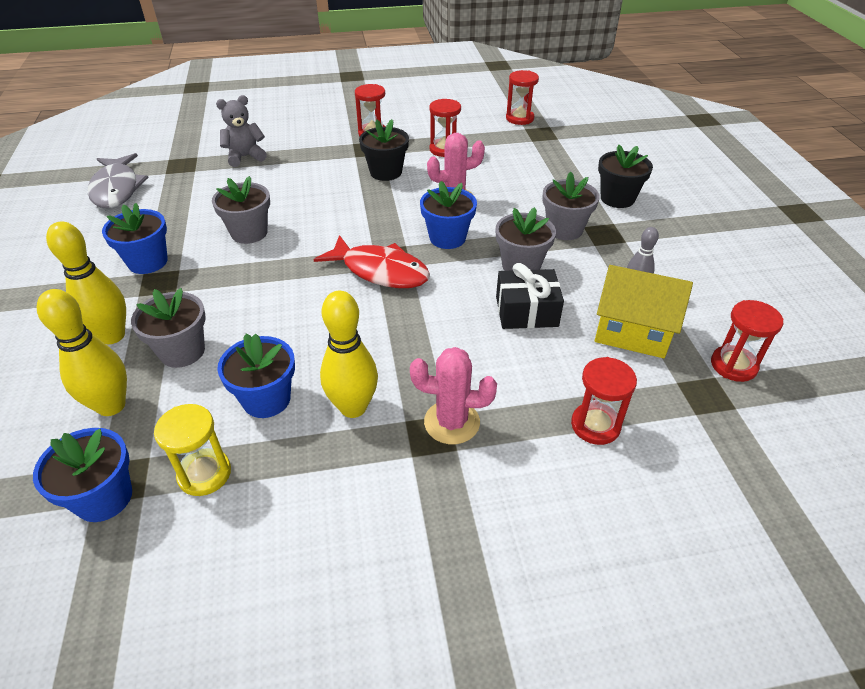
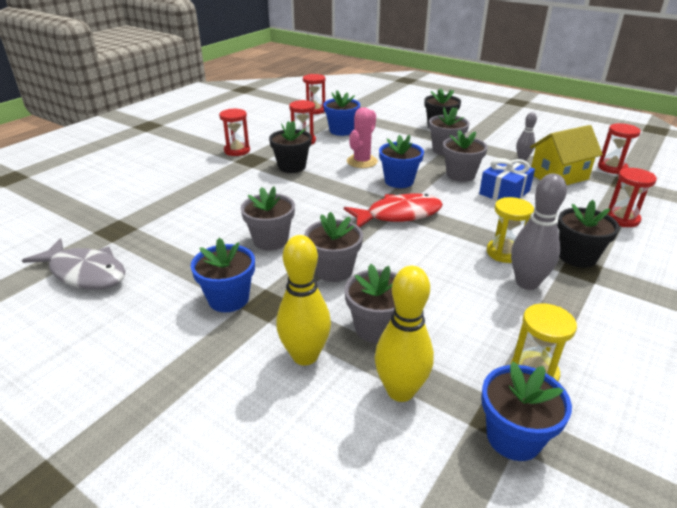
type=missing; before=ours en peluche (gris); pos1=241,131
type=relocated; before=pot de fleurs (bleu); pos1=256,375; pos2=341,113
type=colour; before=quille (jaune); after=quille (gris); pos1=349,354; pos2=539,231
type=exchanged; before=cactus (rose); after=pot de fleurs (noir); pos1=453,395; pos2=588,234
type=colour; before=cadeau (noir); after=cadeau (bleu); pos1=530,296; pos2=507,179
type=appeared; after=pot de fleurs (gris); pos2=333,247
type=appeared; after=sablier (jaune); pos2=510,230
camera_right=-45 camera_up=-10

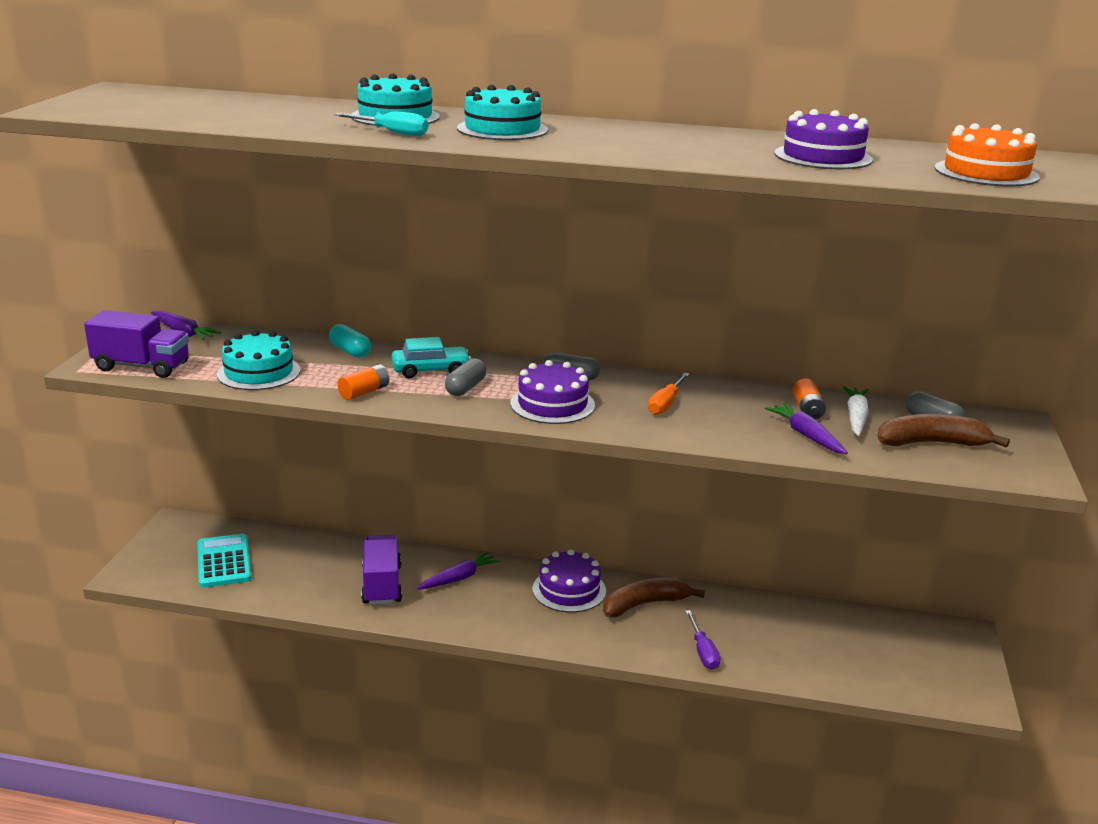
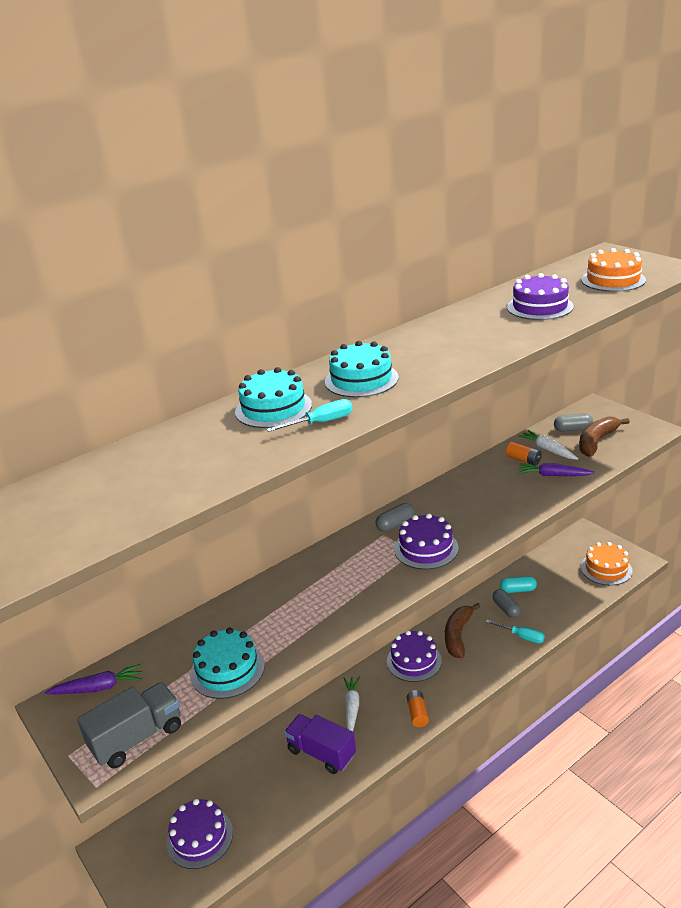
type=colour; before=camion (violet); after=camion (gris); pos1=136,344; pos2=129,725
type=exchanged; before=calculatrice (turquoise); after=gâteau (violet); pos1=224,561; pos2=200,834
type=relocated; before=gélule (turquoise); pos1=350,341; pos2=518,584
type=relocated; before=pile (orange); pos1=363,382; pos2=418,708
type=missing; before=voiture (turquoise); pos1=431,357
type=colour; before=carotte (violet); after=carotte (blanc); pos1=458,571; pos2=352,704
type=relocated; before=gélule (gris); pos1=465,377; pos2=506,603
type=missing; before=tournevis (orange); pos1=669,394
type=colour; before=tournevis (violet); after=tournevis (turquoise); pos1=702,640; pos2=515,631
type=appeared; after=gâteau (orange); pos2=606,563
camera_right=-45 camera_up=5

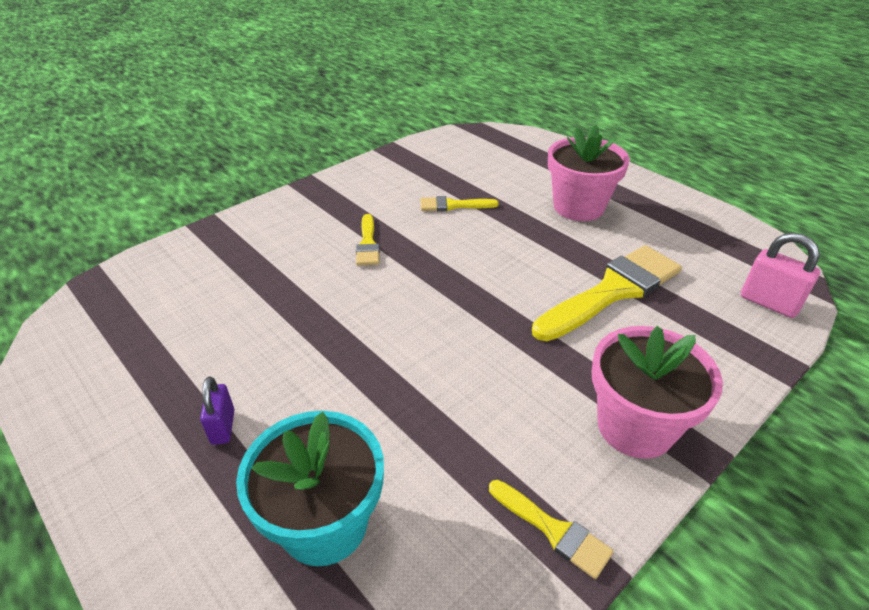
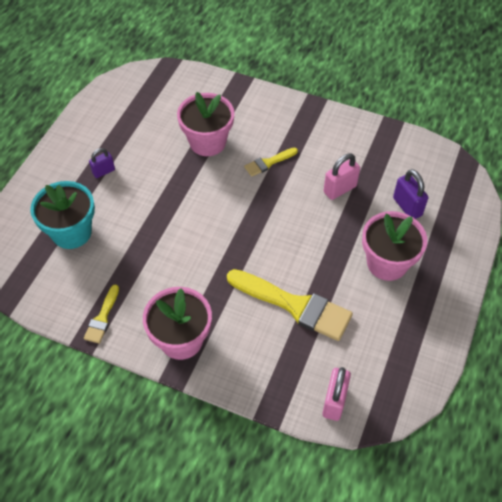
type=exchanged; before=pinceau (jaune); after=cadenas (rose); pos1=460,203; pos2=341,176
type=appeared; after=pot de fleurs (rose); pos2=205,124
type=appeared; after=cadenas (violet); pos2=410,194
camera_right=65 camera_up=15

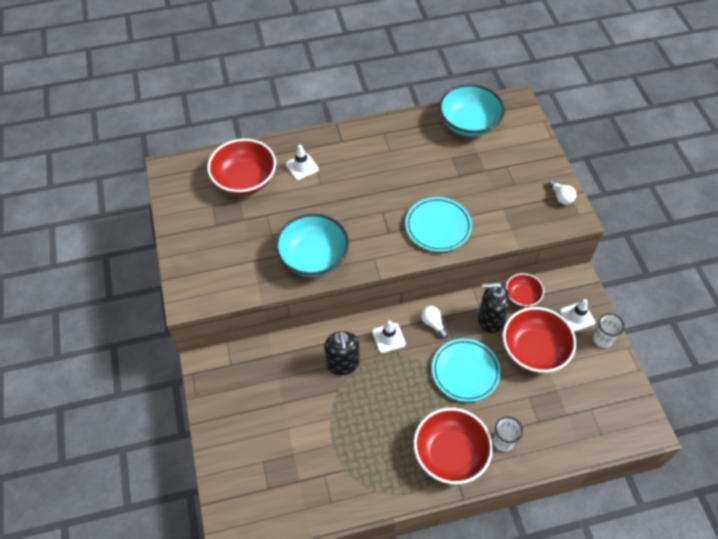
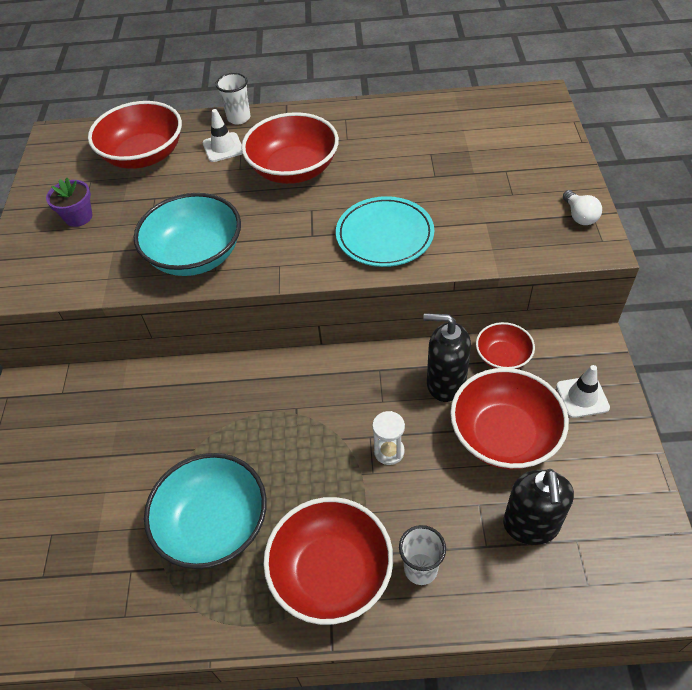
type=relocated; before=distributeur de savon (noir); pos1=342,353; pos2=538,507
type=missing; before=cône de chantier (blanc); pos1=389,337
type=missing; before=ampoule (blanc); pos1=434,322
type=exchanged; before=assiette (turquoise); after=sablier (blanc); pos1=466,370; pos2=388,438
type=relocated; before=bol (turquoise); pos1=472,110; pos2=205,511
type=relocated; before=gobelet (blanc); pos1=609,330; pos2=233,98
type=appeared; after=pot de fleurs (violet); pos2=69,202
type=appeared; after=bol (rouge); pos2=290,148
camera_right=15 camera_up=-5

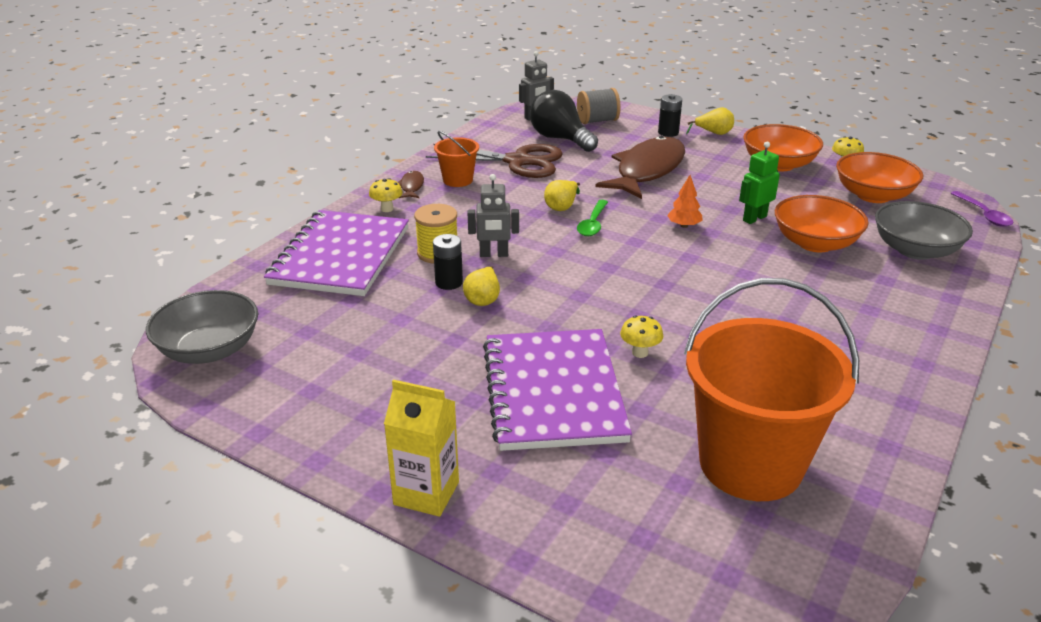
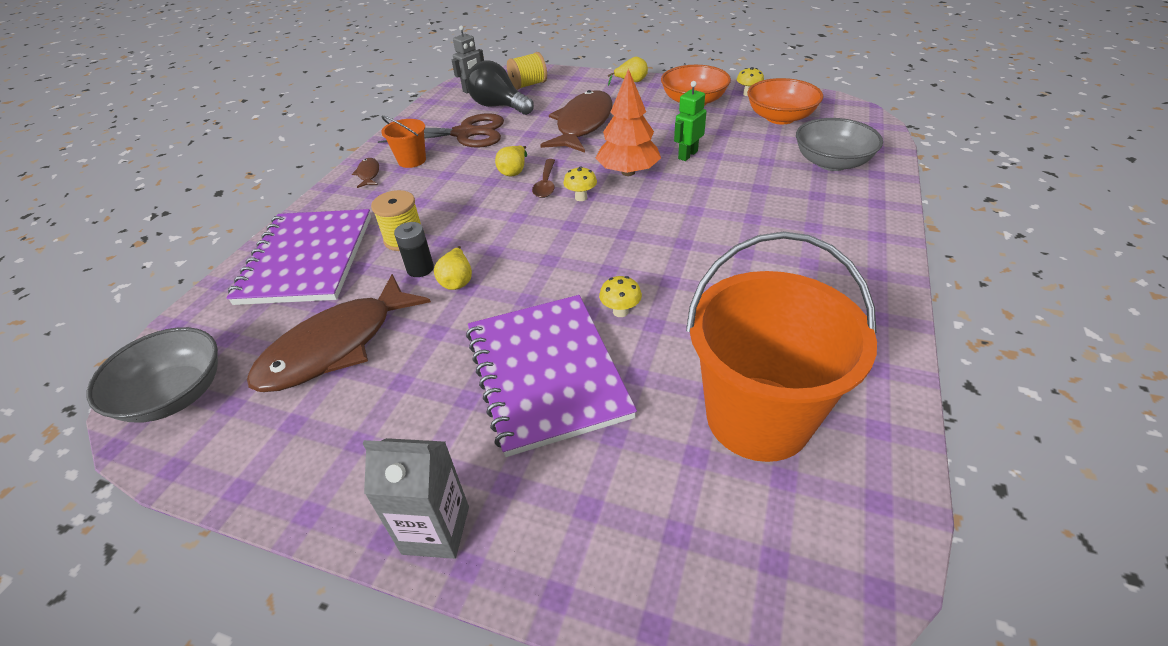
type=relocated; before=champignon (jaune); pos1=386,195; pos2=580,183
type=colour; before=brique de lait (jaune); after=brique de lait (gris); pos1=421,448; pos2=416,498
type=missing; before=robot (gris); pos1=493,215
type=colour; before=bobine (gris); after=bobine (jaune); pos1=599,106; pos2=527,71
type=colour; before=cuillère (vert); after=cuillère (marron); pos1=592,218; pos2=543,178
type=missing; before=pile (noir); pos1=670,115
type=size; before=arbre (orange); pos1=684,201; pos2=628,122; scale=1.98
type=missing; before=bol (orange); pos1=822,223
type=missing; before=cuillère (violet); pos1=981,209
type=appeared; after=poisson (marron); pos2=339,333
camera_right=-10 camera_up=10

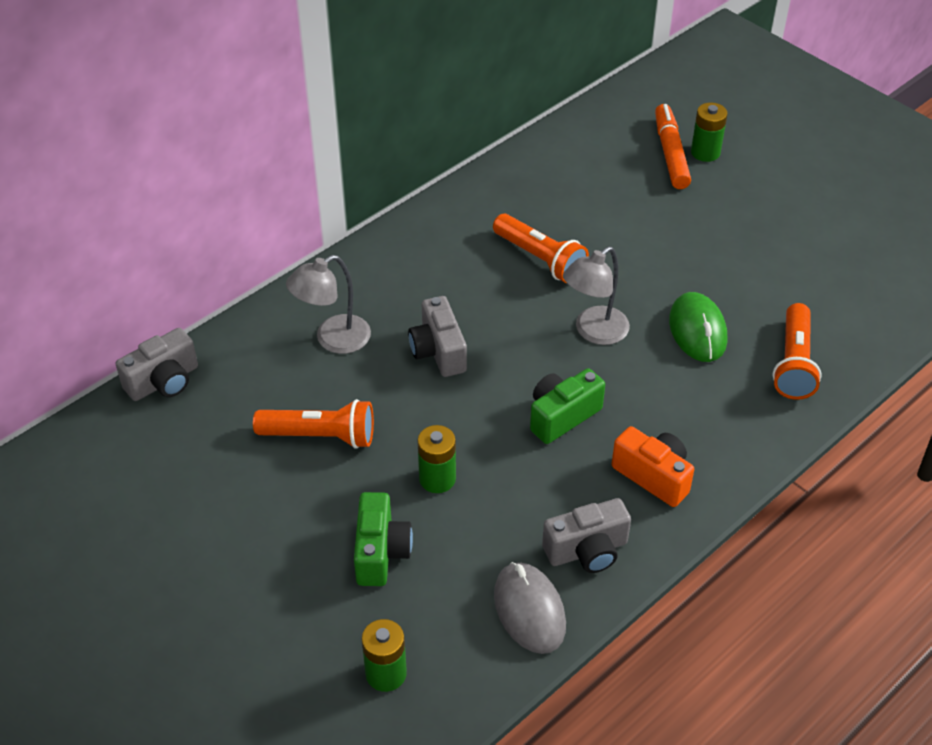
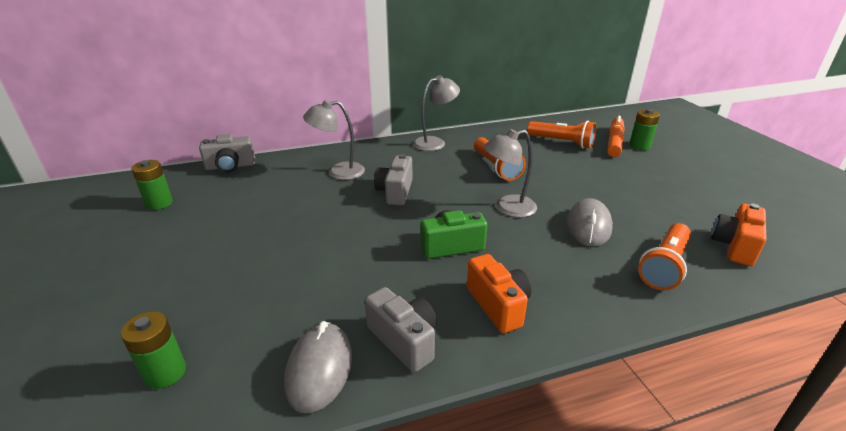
type=relocated; before=lampe de poche (orange); pos1=313,424; pos2=561,134
type=missing; before=appareil photo (vert); pos1=383,539
type=relocated; before=pile (vert); pos1=436,459; pos2=152,185
type=spun; before=appareil photo (gris); pos1=586,535; pos2=401,330; turn=-135
type=colour; before=souris (vert); after=souris (gris); pos1=698,327; pos2=589,222
type=appeared; after=lampe (gris); pos2=436,113
type=appeared; after=appareil photo (orange); pos2=738,235
camera_right=25 camera_up=-15

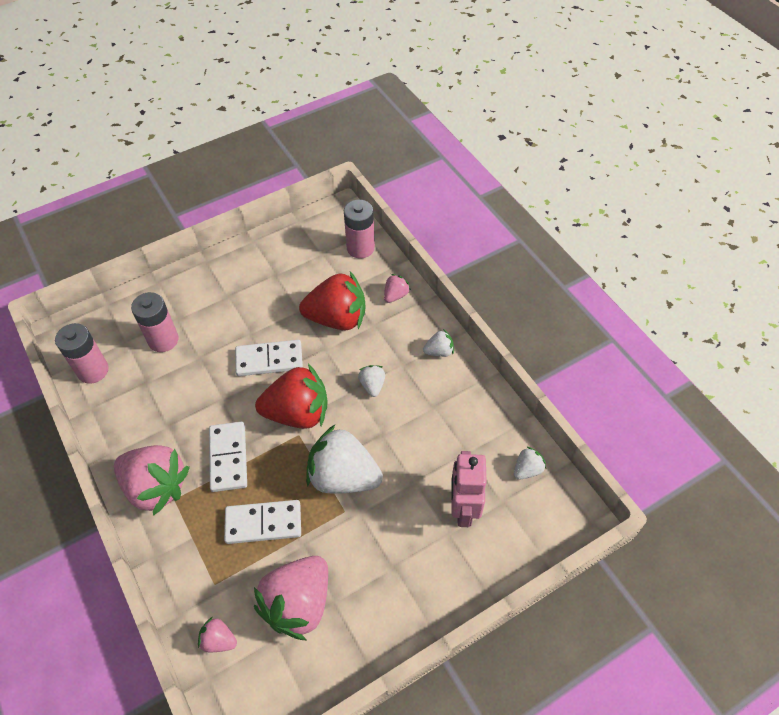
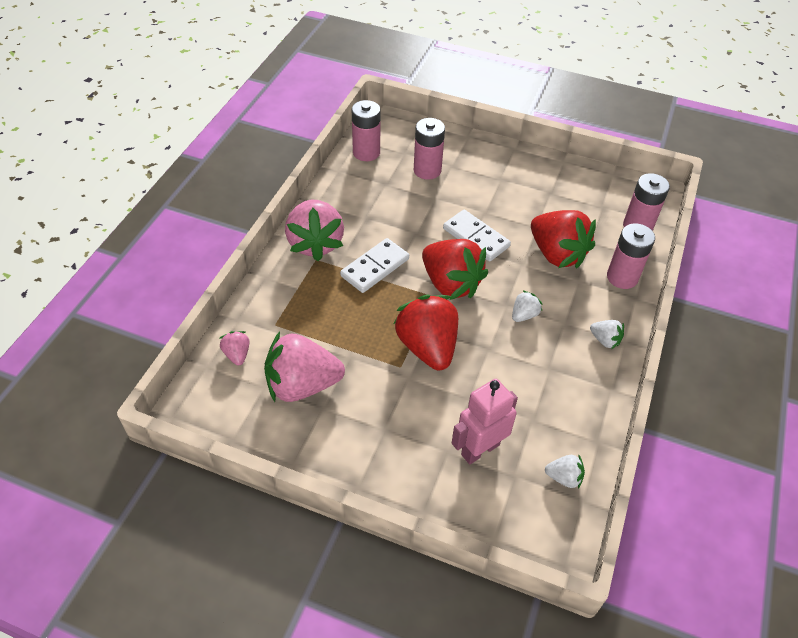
type=missing; before=domino (blanc); pos1=262,522
type=colour; before=fraise (blanc); after=fraise (rouge); pos1=344,459; pos2=426,332
type=exchanged; before=fraise (rose); after=pile (rose); pos1=397,288; pos2=631,256
camera_right=50 camera_up=-5

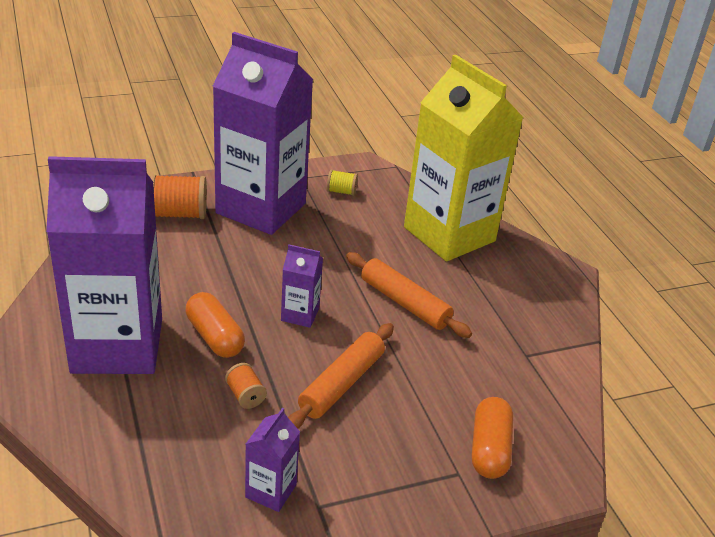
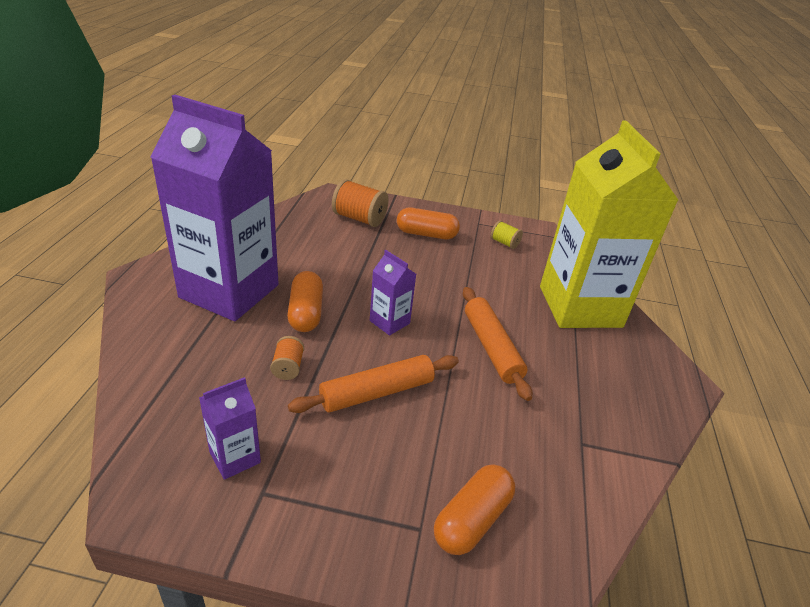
type=exchanged; before=brique de lait (violet); after=gélule (orange); pos1=263,133; pos2=428,223
camera_right=30 camera_up=0

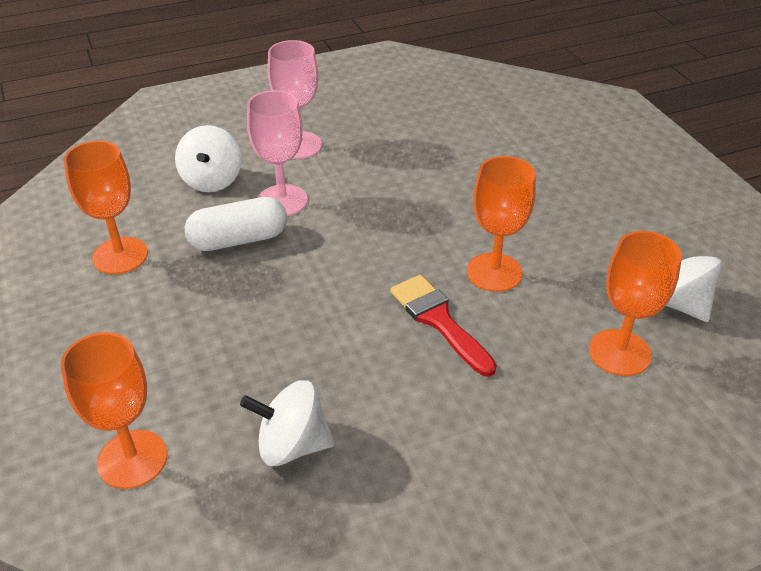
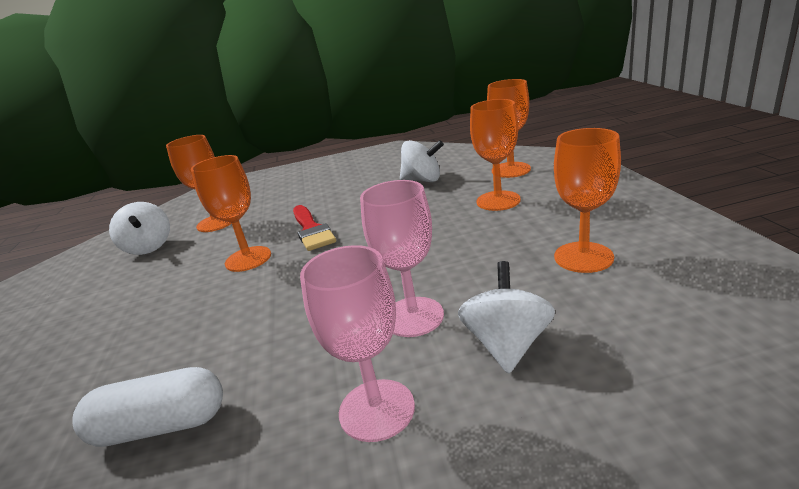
type=relocated; before=gélule (blanc); pos1=236,224; pos2=147,407
type=appeared; after=verre à pied (orange); pos2=495,155
camera_right=-165 camera_up=-15

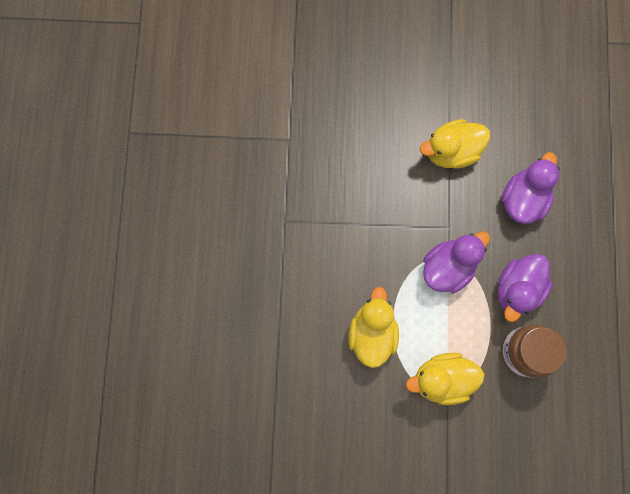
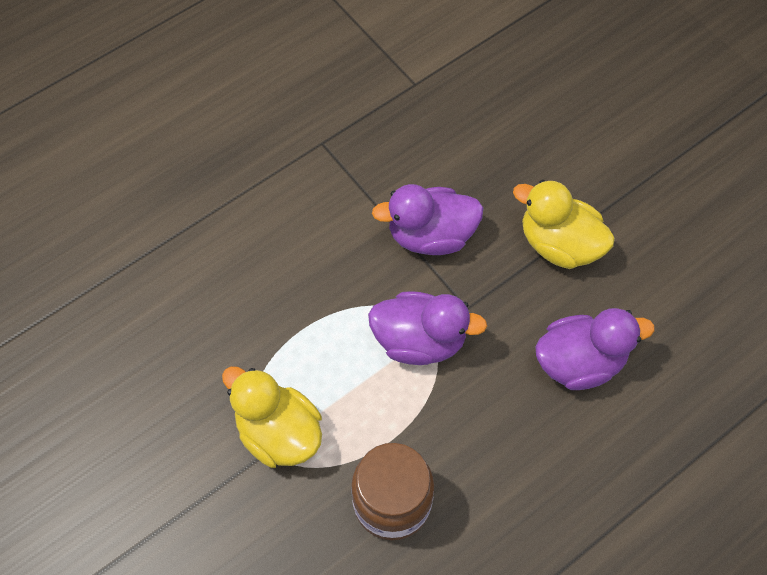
type=missing; before=canard (jaune); pos1=373,327
type=relocated; before=canard (violet); pos1=525,288; pos2=428,219
camera_right=50 camera_up=-15

